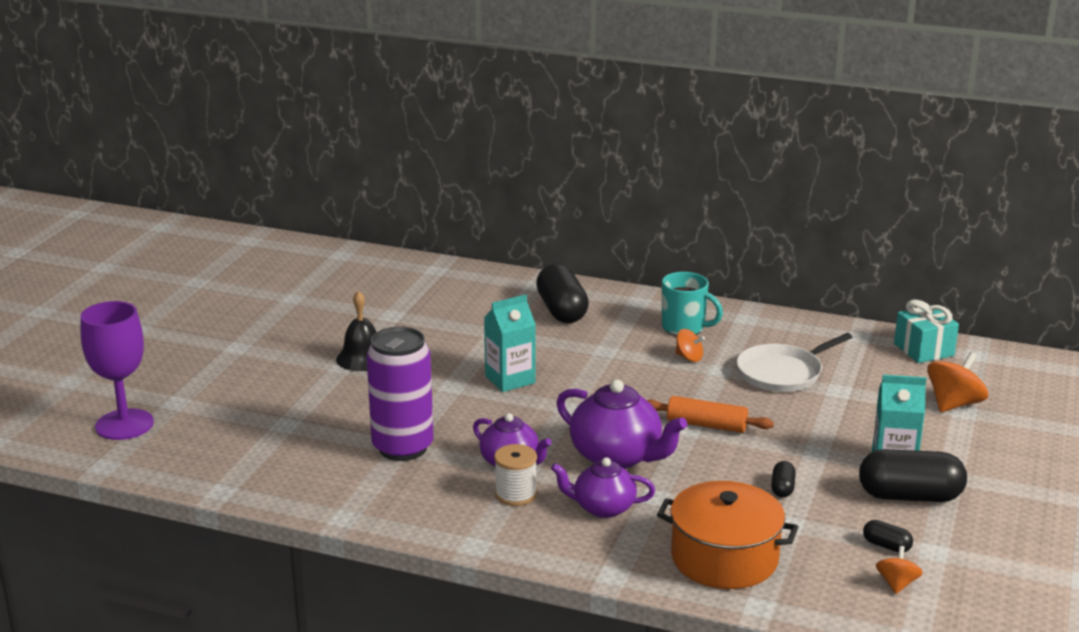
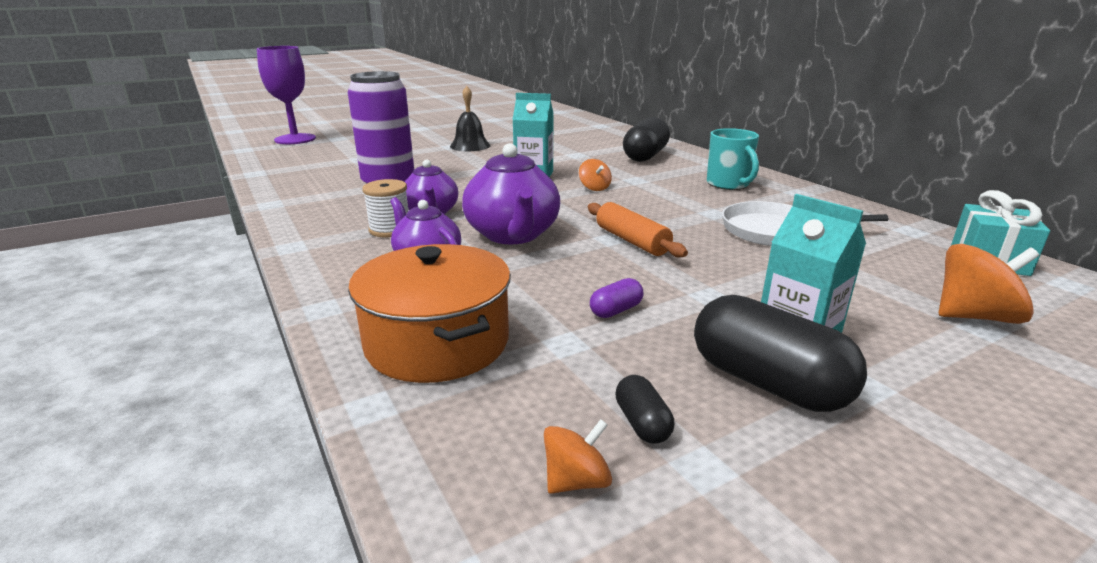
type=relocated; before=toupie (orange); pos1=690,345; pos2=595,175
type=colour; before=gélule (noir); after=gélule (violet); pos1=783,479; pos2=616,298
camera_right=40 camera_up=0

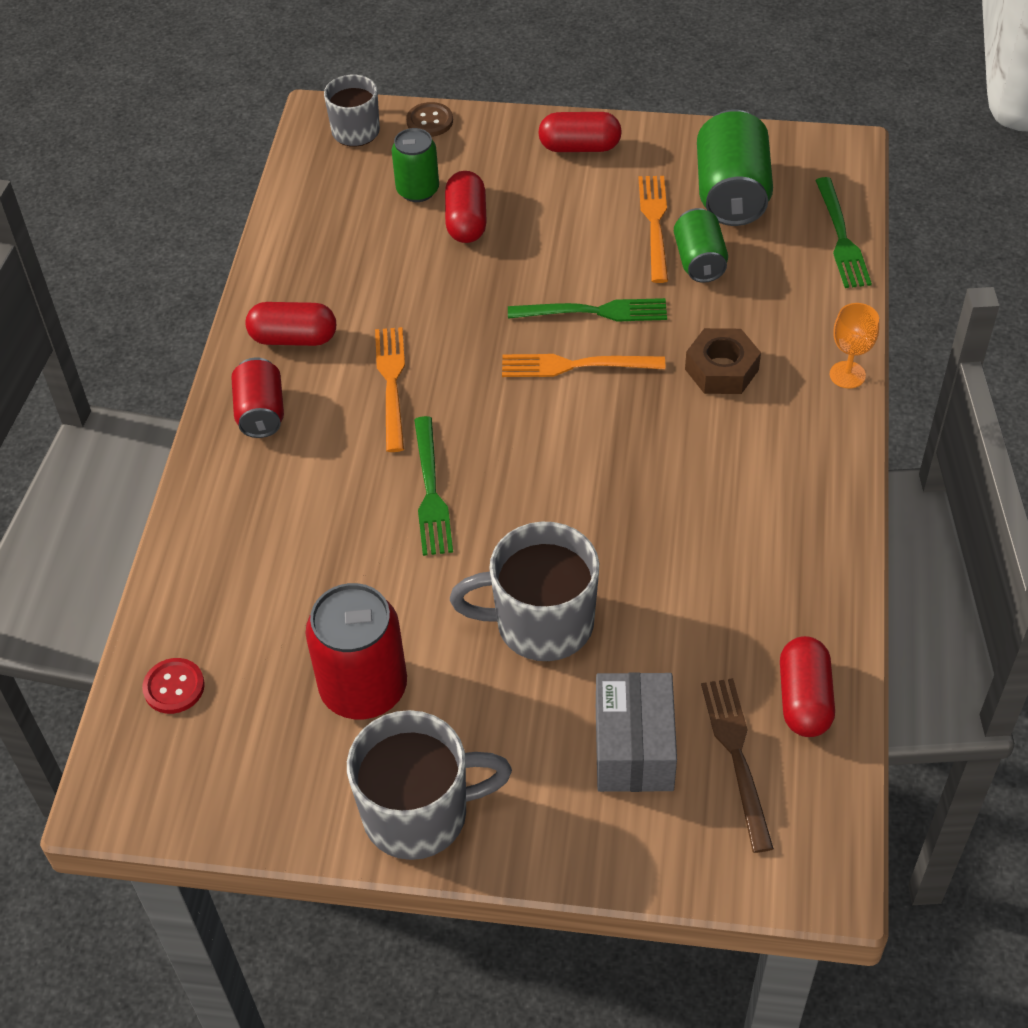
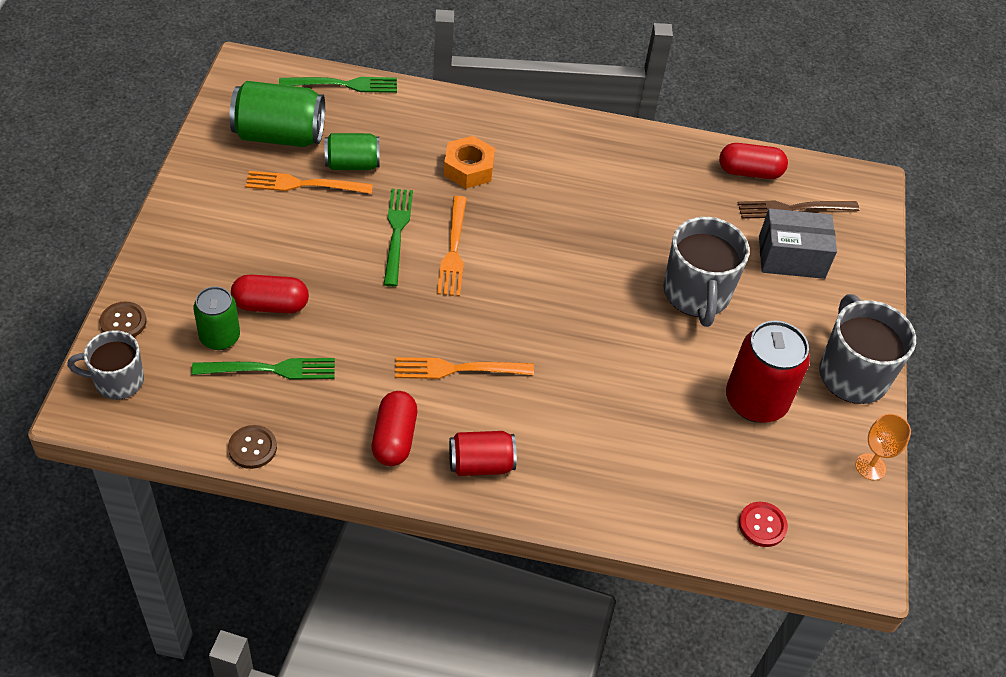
type=relocated; before=fourchette (vert); pos1=433,486; pos2=263,368
type=missing; before=gélule (rouge); pos1=580,132
type=colour; before=écrou (marron); after=écrou (orange); pos1=723,361; pos2=469,162
type=relocated; before=verre à pied (orange); pos1=854,346; pos2=883,446
type=appeared; after=bouton (marron); pos2=252,447
camera_right=-95 camera_up=0

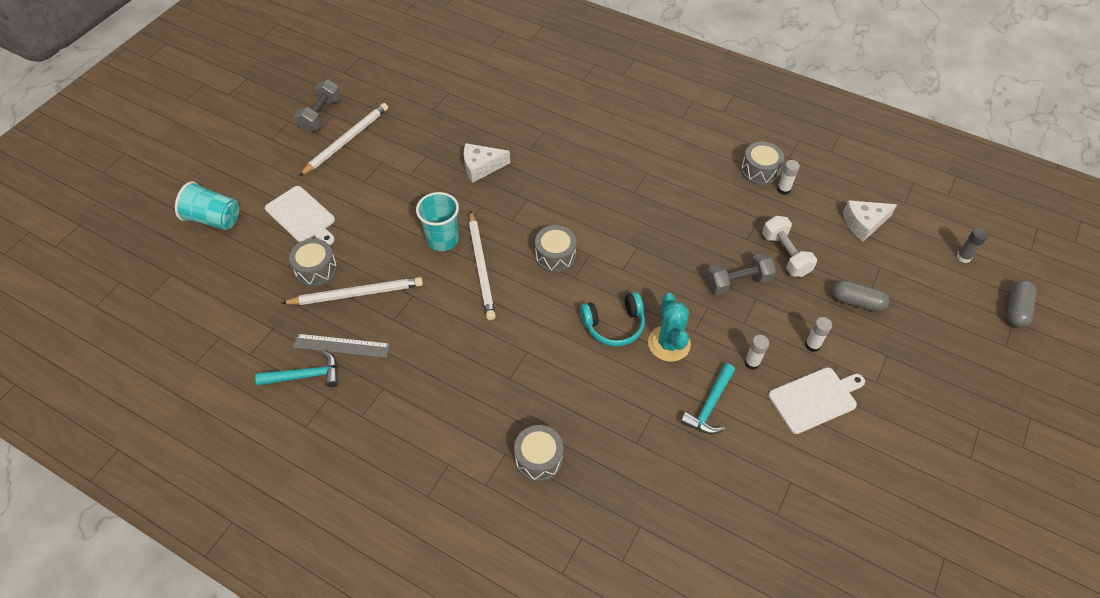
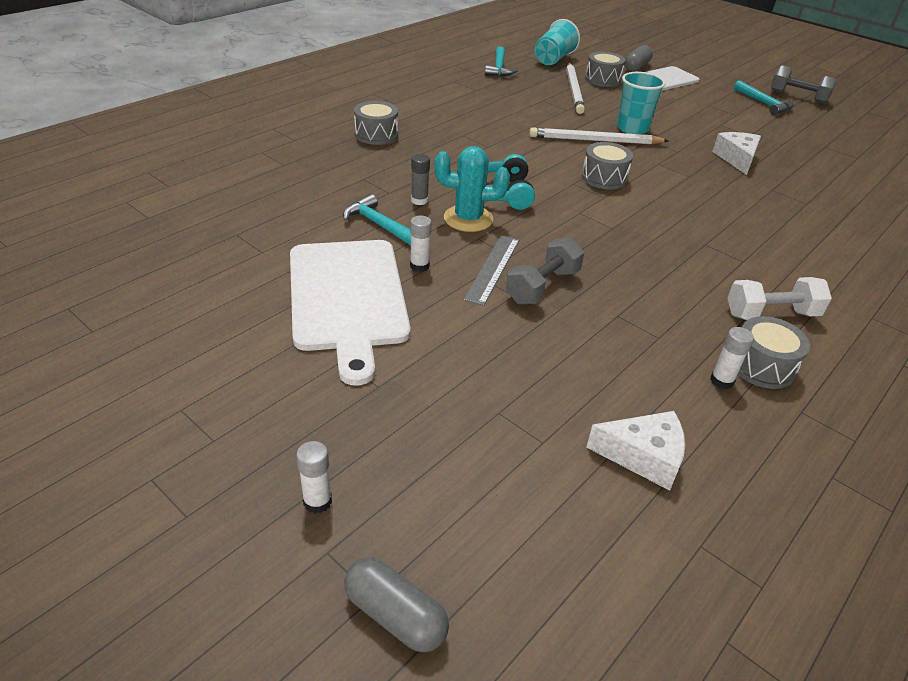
type=relocated; before=gobelet (turquoise); pos1=207,205; pos2=557,42
type=relocated; before=règle (gris); pos1=341,346; pos2=491,270
type=exchanged; before=crayon (blanc); after=marteau (turquoise); pos1=343,139; pos2=764,97
type=spun; before=haltère (gris); pos1=741,274; pos2=545,271; turn=45
type=relocated; before=haltère (blanc); pos1=789,246; pos2=779,298
type=size; before=planche à découper (blanc); pos1=816,400; pos2=350,313; scale=1.65
type=relocated; before=bâton de colle (blanc); pos1=818,334; pos2=314,477
type=relocated; before=gélule (gris); pos1=860,296; pos2=639,58
type=spun; before=fromage (blanc); pos1=870,220; pos2=635,451; turn=105
type=relocated; before=bâton de colle (gris); pos1=972,245; pos2=420,179
camera_right=100 camera_up=-15

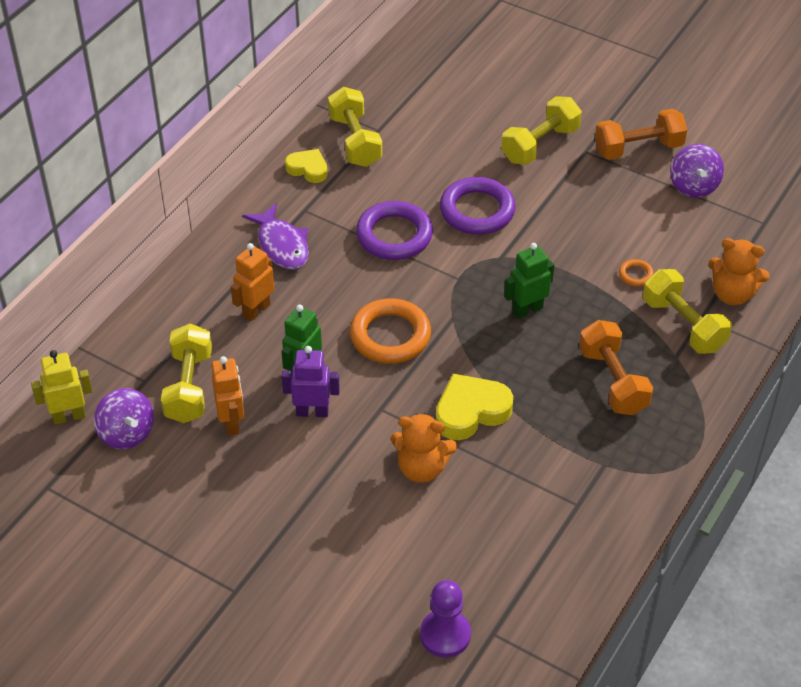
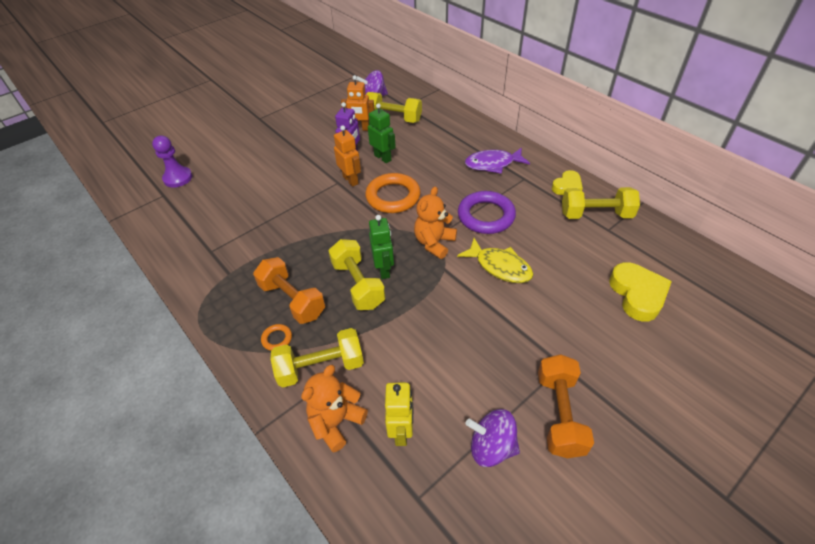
type=relocated; before=robot (jaune); pos1=61,387; pos2=399,414
type=relocated; before=robot (orange); pos1=252,282; pos2=347,156
type=relocated; before=ours en peluche (orange); pos1=424,448; pos2=435,223
type=relocated; before=cœur (jaune); pos1=474,407; pos2=640,292
type=exchanged; before=anneau (violet); after=poisson (jaune); pos1=478,206; pos2=495,260
type=relocated; before=haltère (jaune); pos1=541,130; pos2=357,274
type=spun; before=haltère (orange); pos1=616,367; pos2=289,290; turn=45
type=relocated; before=anneau (orange); pos1=636,273; pos2=276,337
camera_right=110 camera_up=0

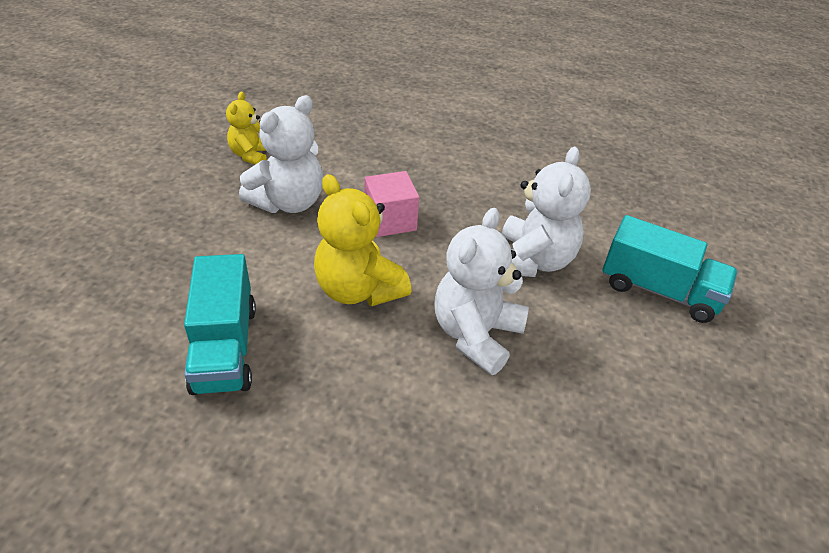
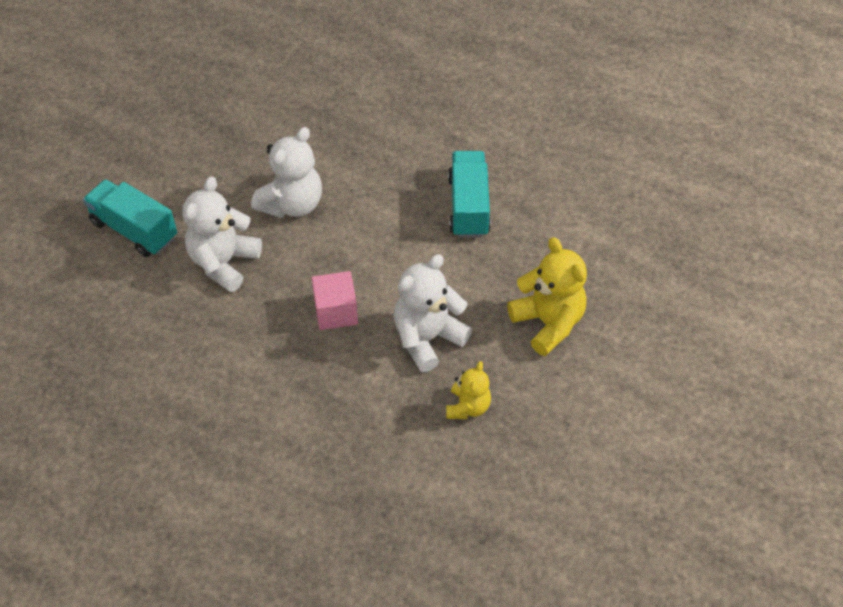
type=relocated; before=ours en peluche (jaune); pos1=362,240; pos2=547,296
camera_right=-170 camera_up=10

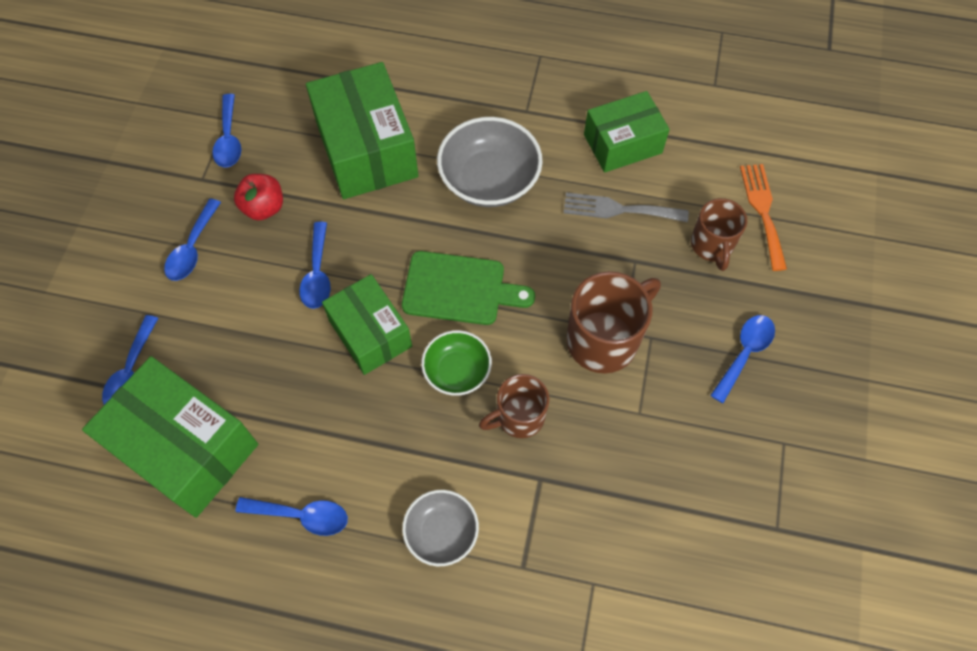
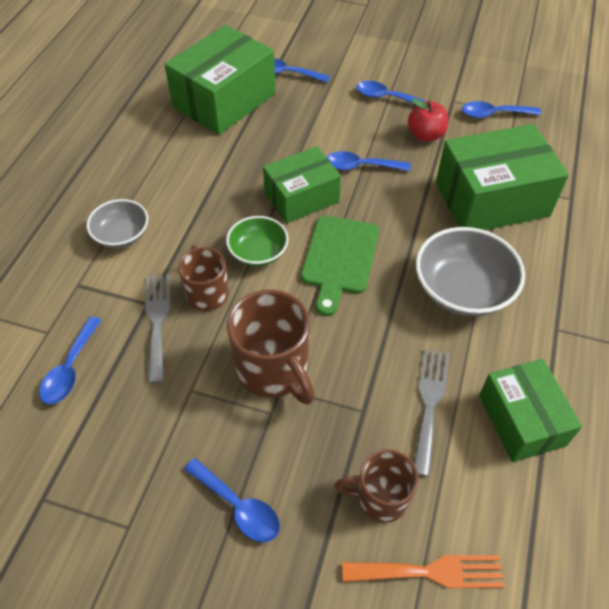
type=relocated; before=cuillère (bleu); pos1=291,516; pos2=70,360
type=appeared; after=fourchette (gris); pos2=157,328
camera_right=95 camera_up=-10

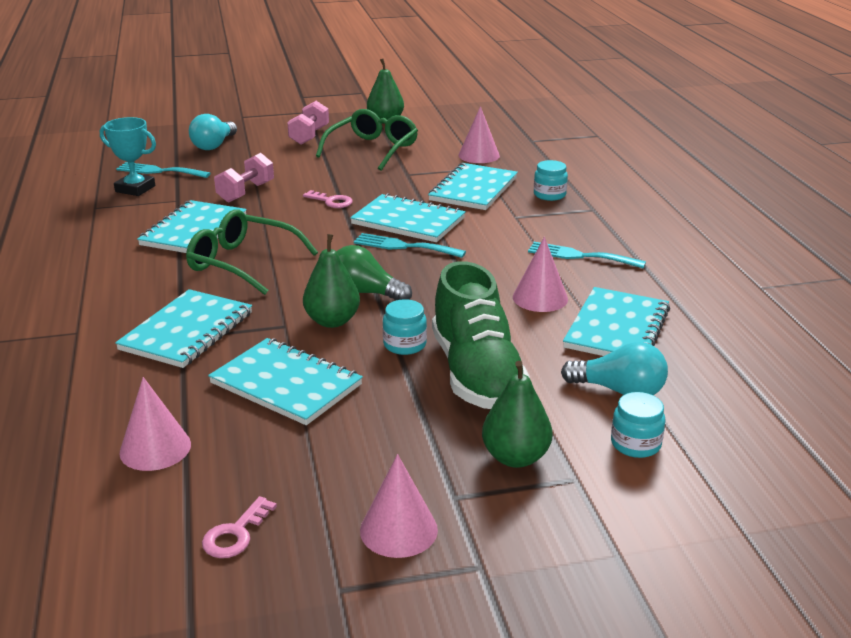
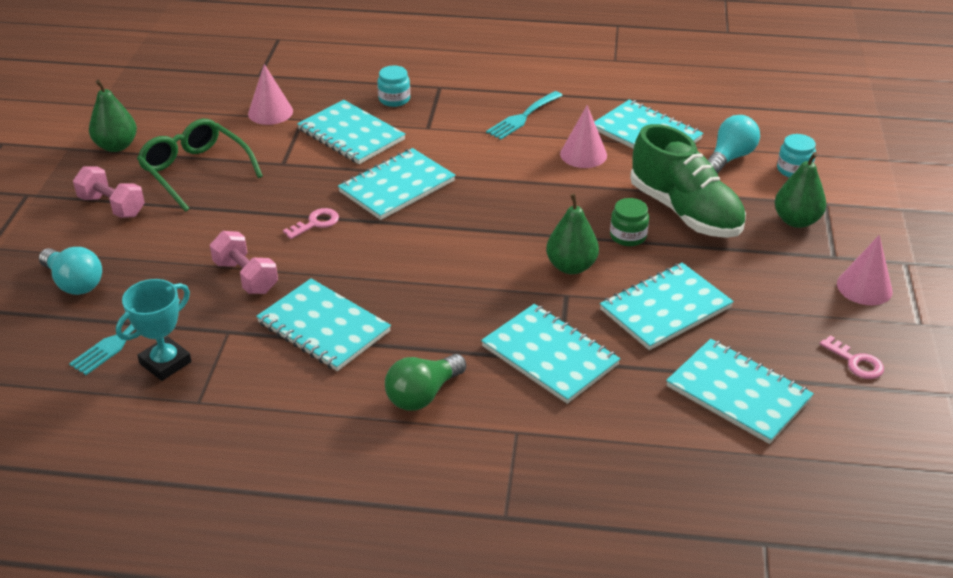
type=exchanged; before=cône (rose); after=carnet (turquoise); pos1=155,424; pos2=740,391
type=missing; before=lunettes (vert); pos1=252,252
type=relocated; before=ampoule (vert); pos1=374,272; pos2=425,382
type=missing; before=fourchette (turquoise); pos1=410,245
type=colour; before=bocal (turquoise); after=bocal (vert); pos1=405,327; pos2=629,222
type=spun; before=chaussure (vert); pos1=481,335; pos2=688,181; turn=45
camera_right=-70 camera_up=10

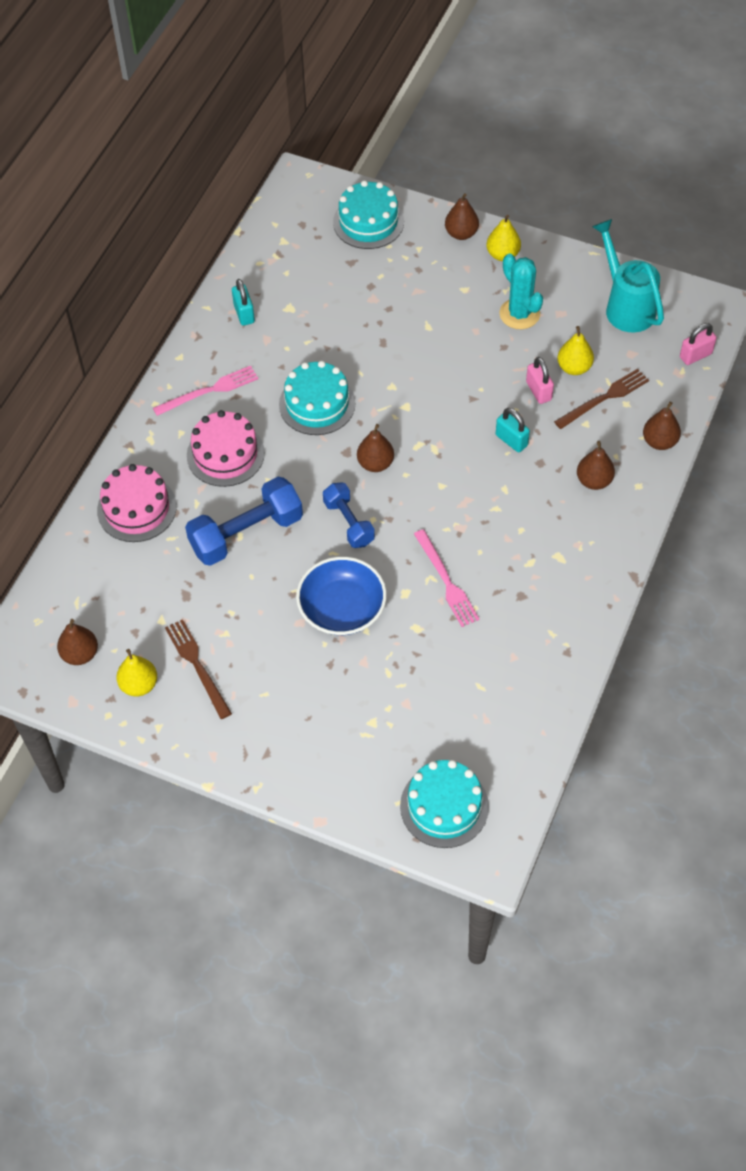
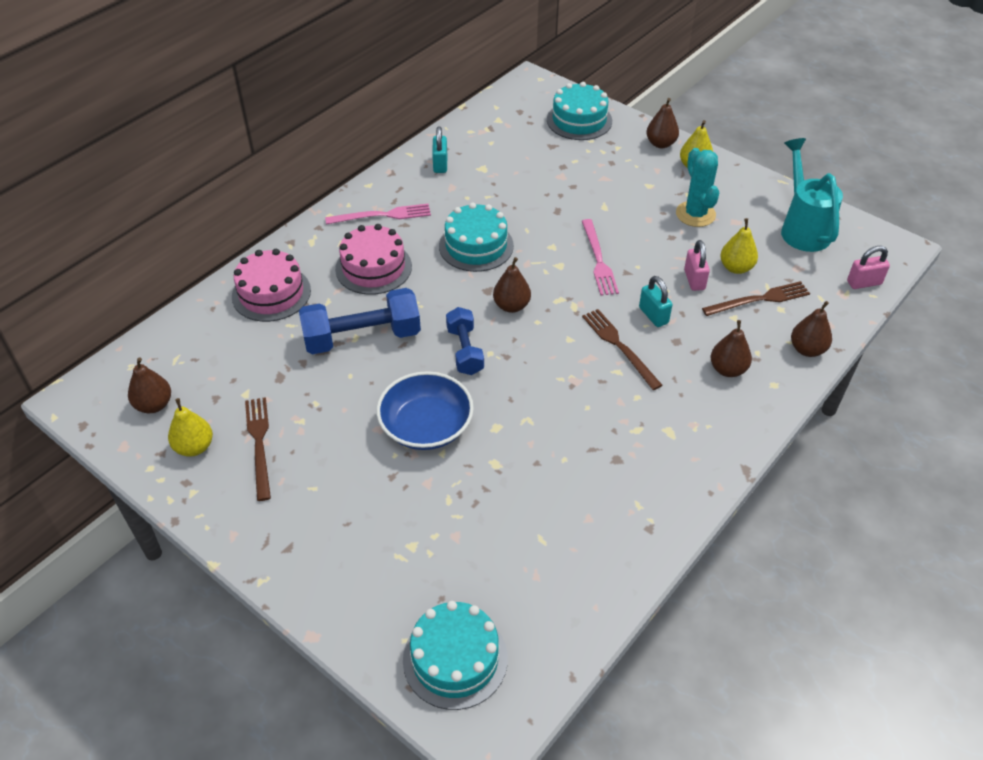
type=relocated; before=fourchette (rose); pos1=446,578; pos2=600,257
type=appeared; after=fourchette (marron); pos2=622,349
camera_right=15 camera_up=-10

